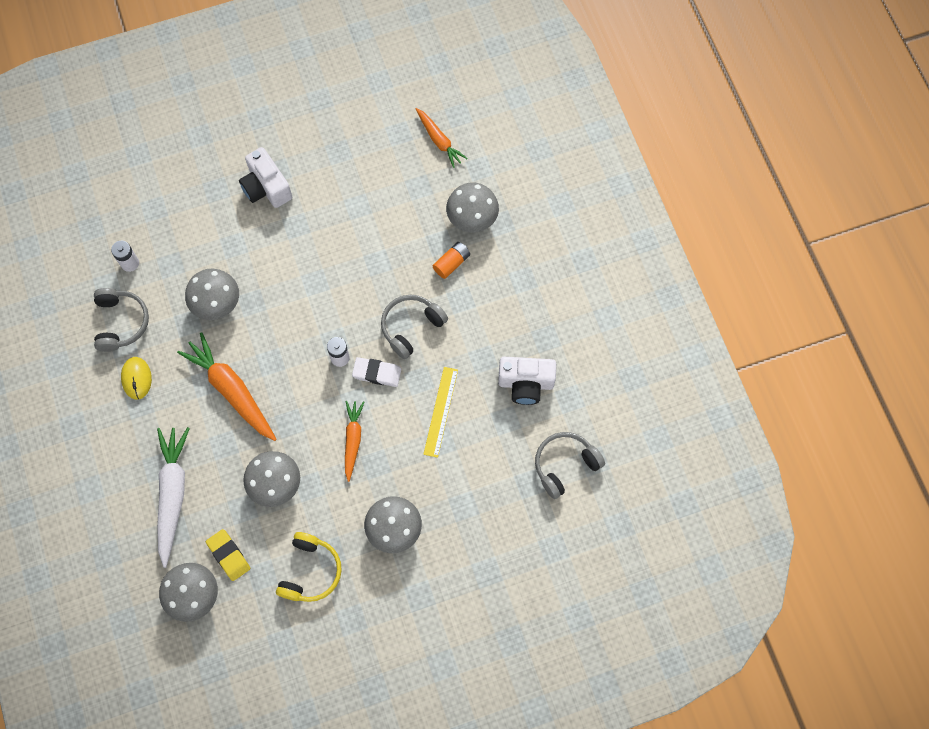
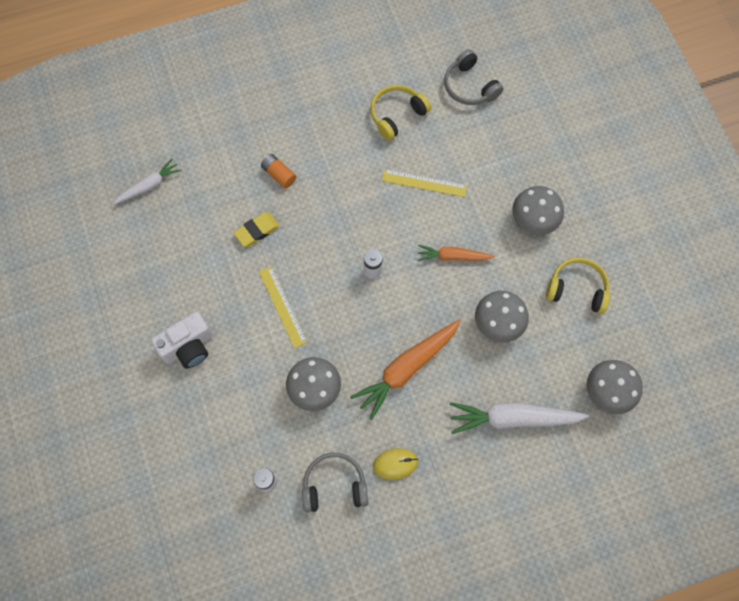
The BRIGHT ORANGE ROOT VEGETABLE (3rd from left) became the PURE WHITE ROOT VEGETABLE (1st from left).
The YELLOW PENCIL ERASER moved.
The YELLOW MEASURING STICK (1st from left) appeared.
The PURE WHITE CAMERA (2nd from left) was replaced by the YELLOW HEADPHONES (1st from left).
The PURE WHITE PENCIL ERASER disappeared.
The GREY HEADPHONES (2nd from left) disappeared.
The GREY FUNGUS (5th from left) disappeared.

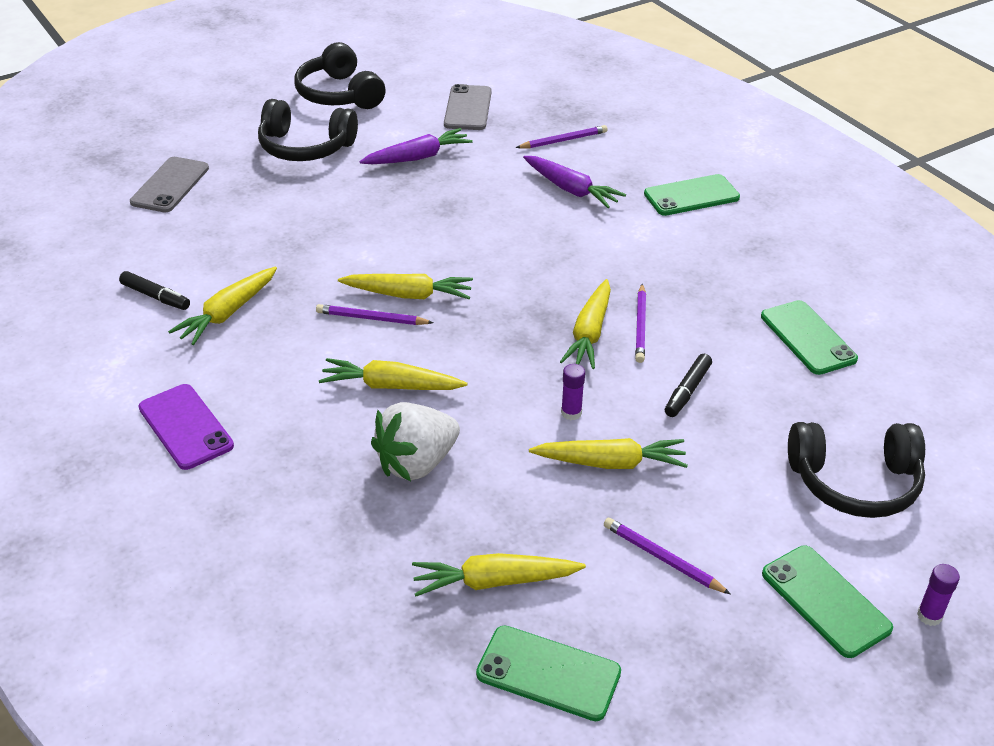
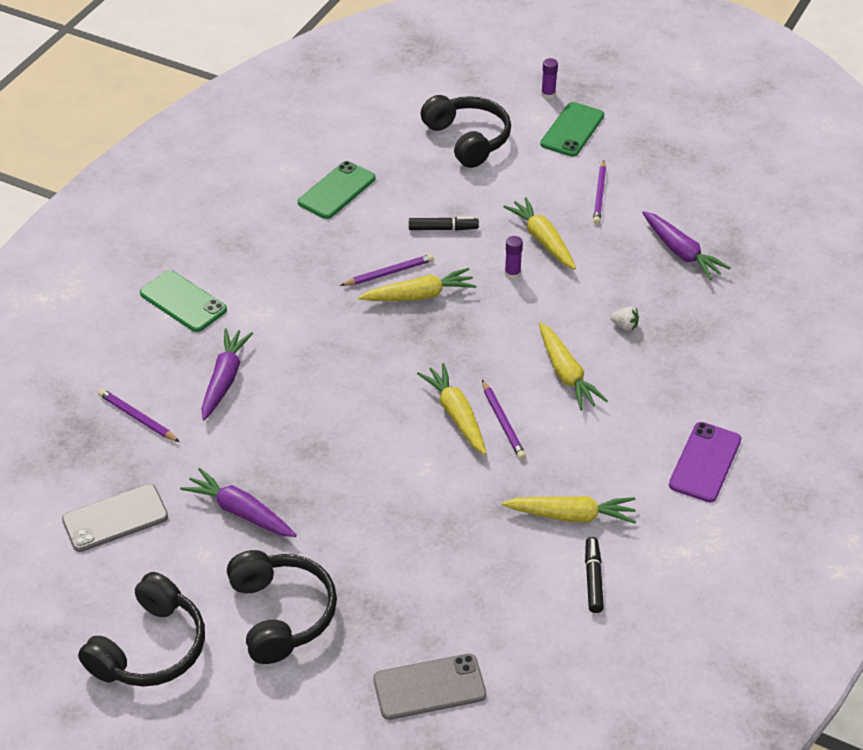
The PURE WHITE STRAWBERRY changed to 0.41 times the size.
The YELLOW ROOT VEGETABLE (4th from left) became the PURPLE ROOT VEGETABLE (3rd from left).
The EMERALD SMARTPHONE (1st from left) disappeared.

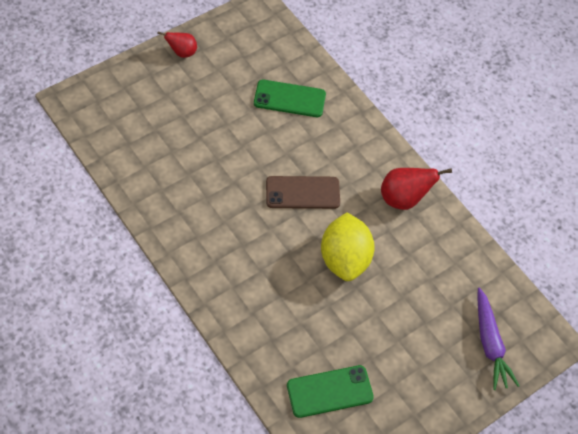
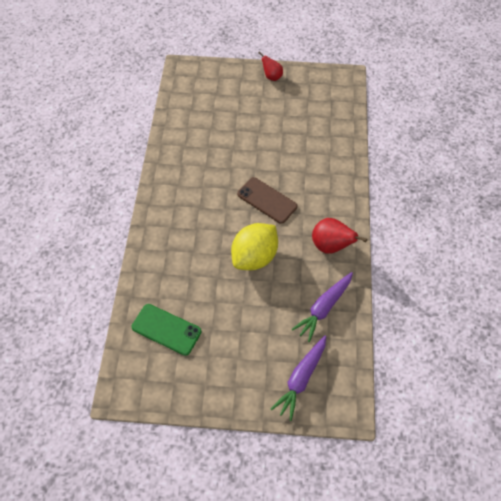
The PURPLE ROOT VEGETABLE (2nd from left) appeared.
The EMERALD SMARTPHONE (1st from left) disappeared.

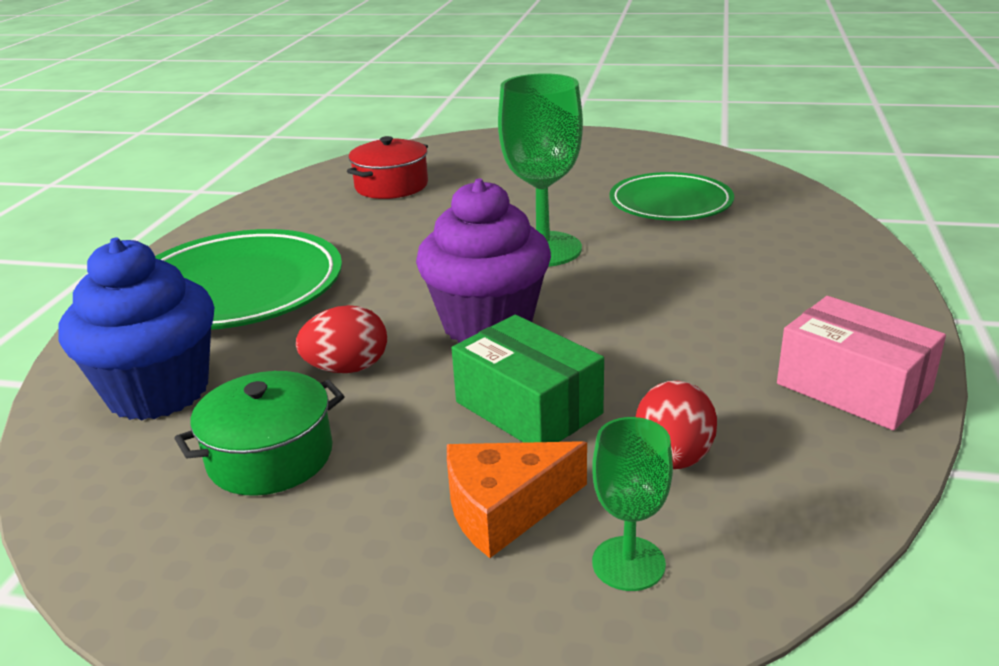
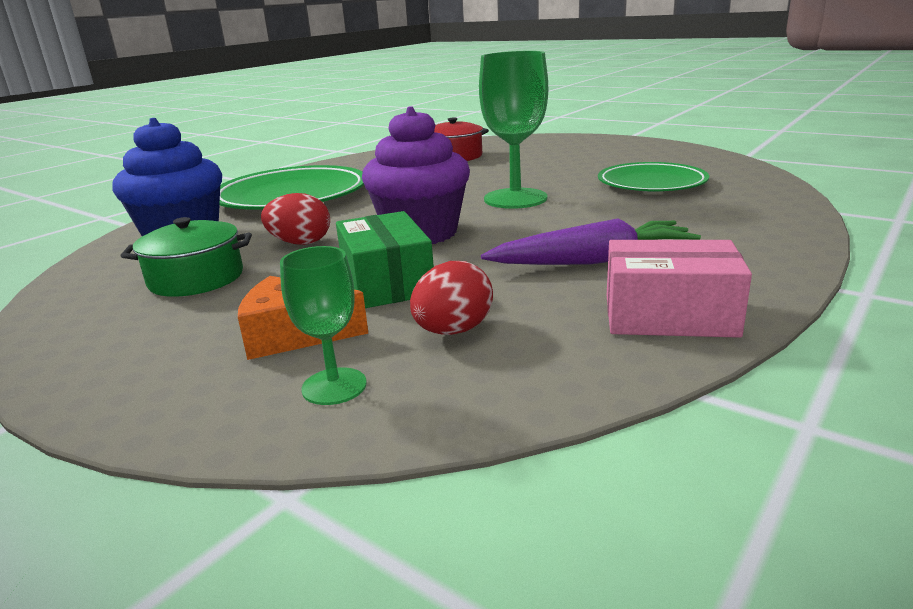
The PURPLE ROOT VEGETABLE appeared.
The ROSE-PINK BOX turned 60 degrees counterclockwise.

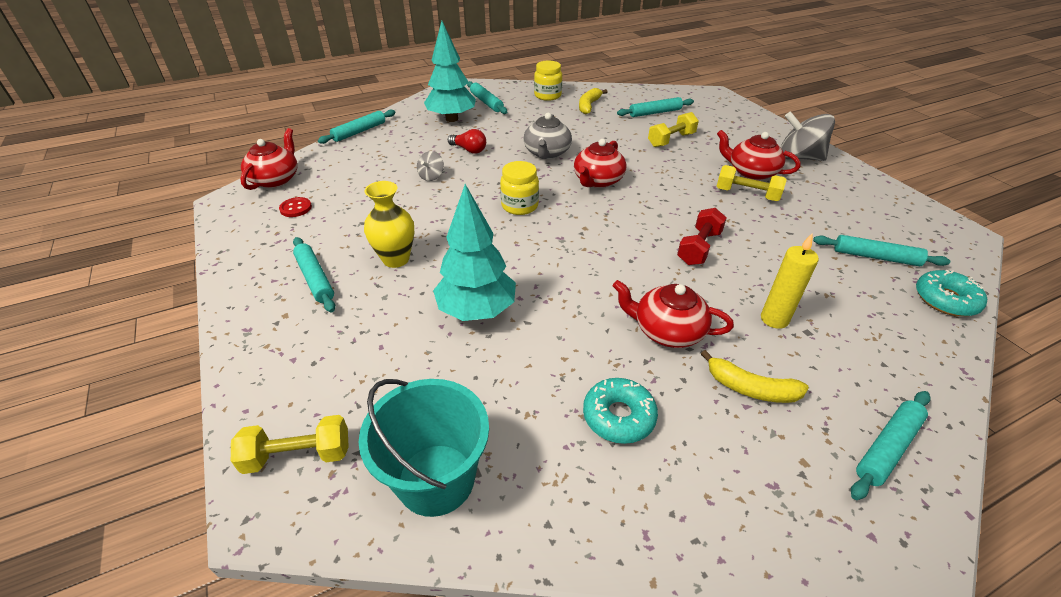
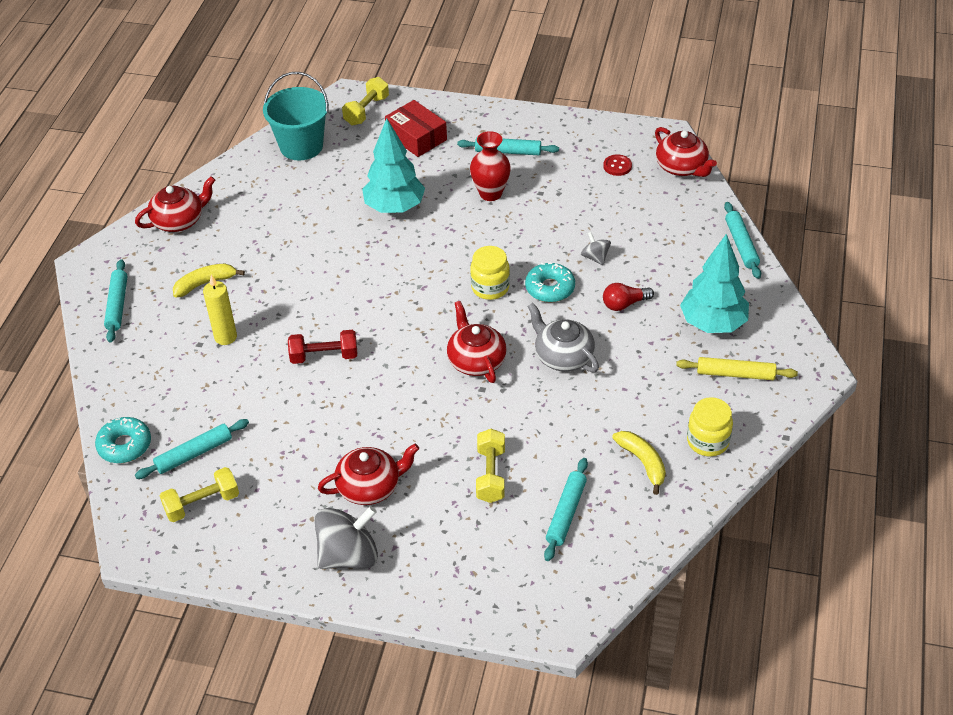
The SCARLET TEAPOT (3rd from left in the first image) moved.
The YELLOW HAND WEIGHT (3rd from left in the first image) moved.
The SCARLET HAND WEIGHT turned 75 degrees counterclockwise.
The SCARLET BOX appeared.
The YELLOW VASE became the SCARLET VASE.
The TEAL GLAZED DONUT (1st from left in the first image) moved.
The TEAL DOUGH ROLLER (3rd from left) became the YELLOW DOUGH ROLLER.

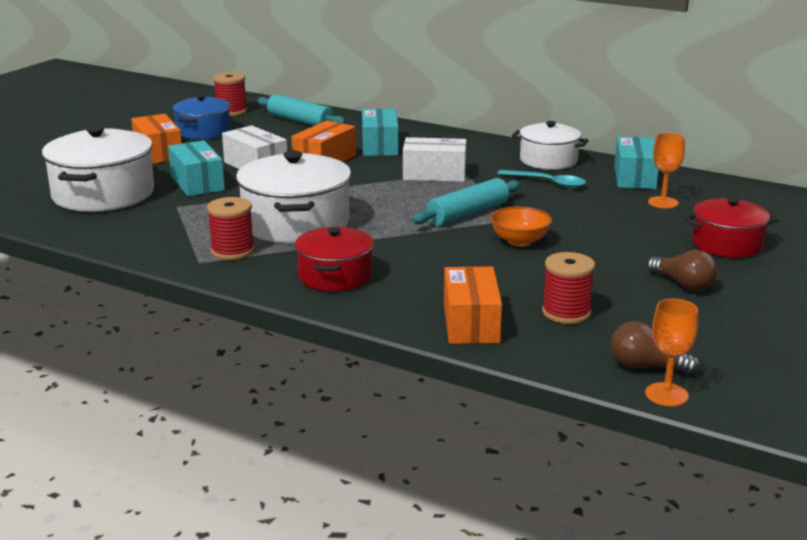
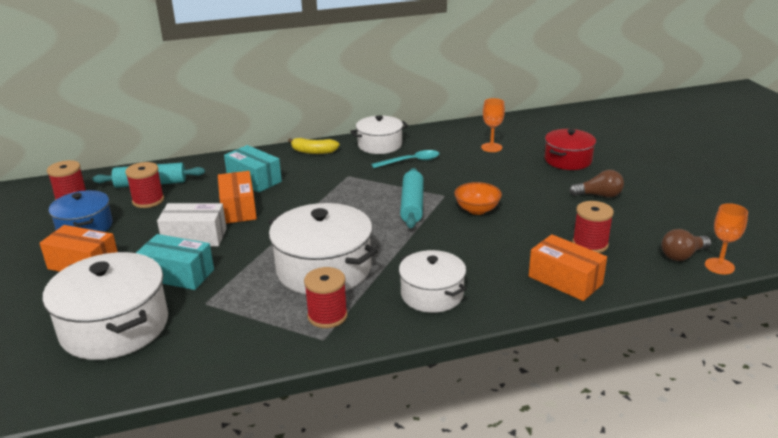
The SCARLET SPOOL (2nd from left) appeared.
The YELLOW BANANA FRUIT appeared.
The SCARLET POT (1st from left) became the PURE WHITE POT (4th from left).
The PURE WHITE BOX (2nd from left) disappeared.
The TEAL BOX (3rd from left) disappeared.

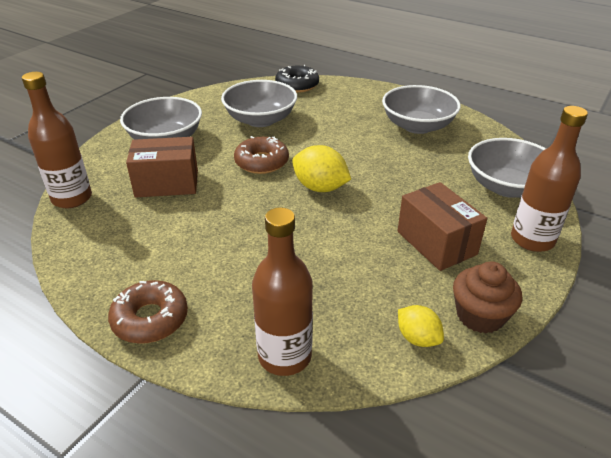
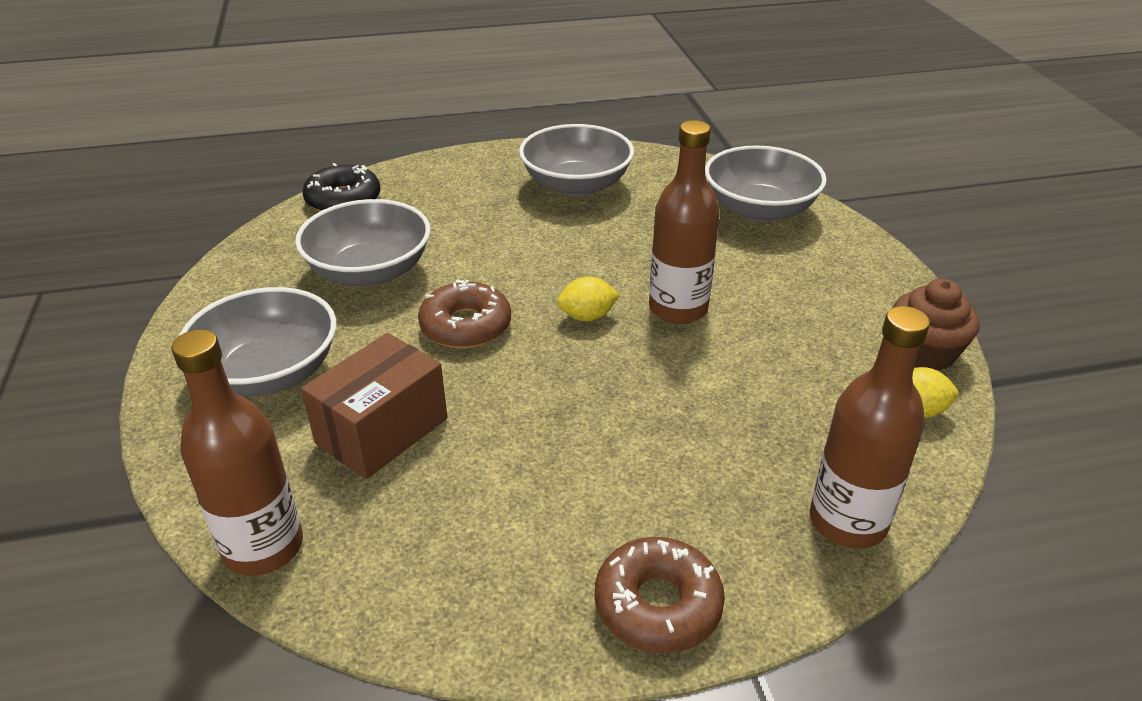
The YELLOW LEMON (1st from left) changed to 0.62 times the size.
The RUSSET DRINK BOTTLE (3rd from left in the first image) moved.
The RUSSET BOX (2nd from left) disappeared.

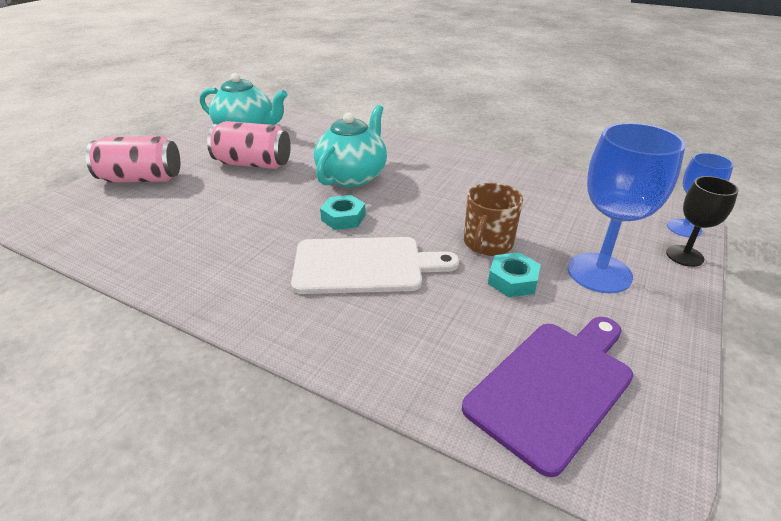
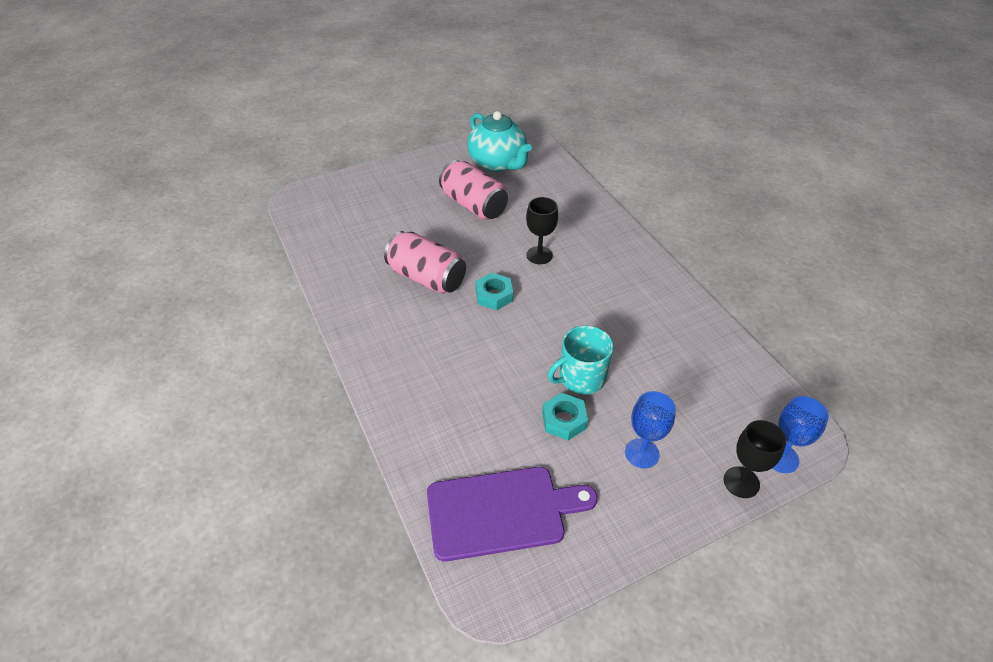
The ROSE-PINK CAN (1st from left) moved.
The TEAL TEAPOT (2nd from left) was replaced by the JET-BLACK CHALICE (1st from left).
The RUSSET COFFEE MUG became the TEAL COFFEE MUG.
The BLUE CHALICE (1st from left) changed to 0.58 times the size.
The PURE WHITE CUTTING BOARD disappeared.

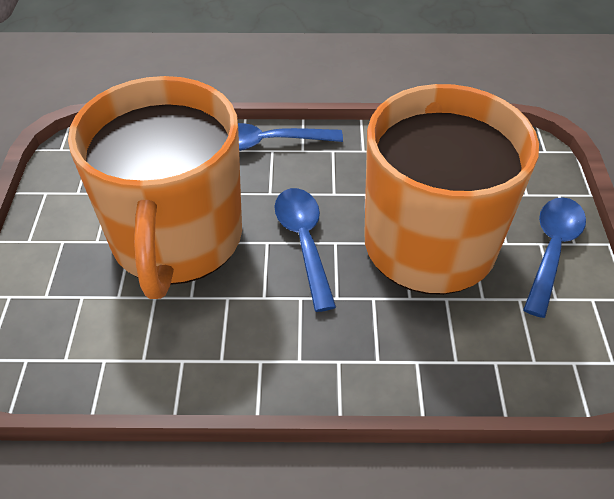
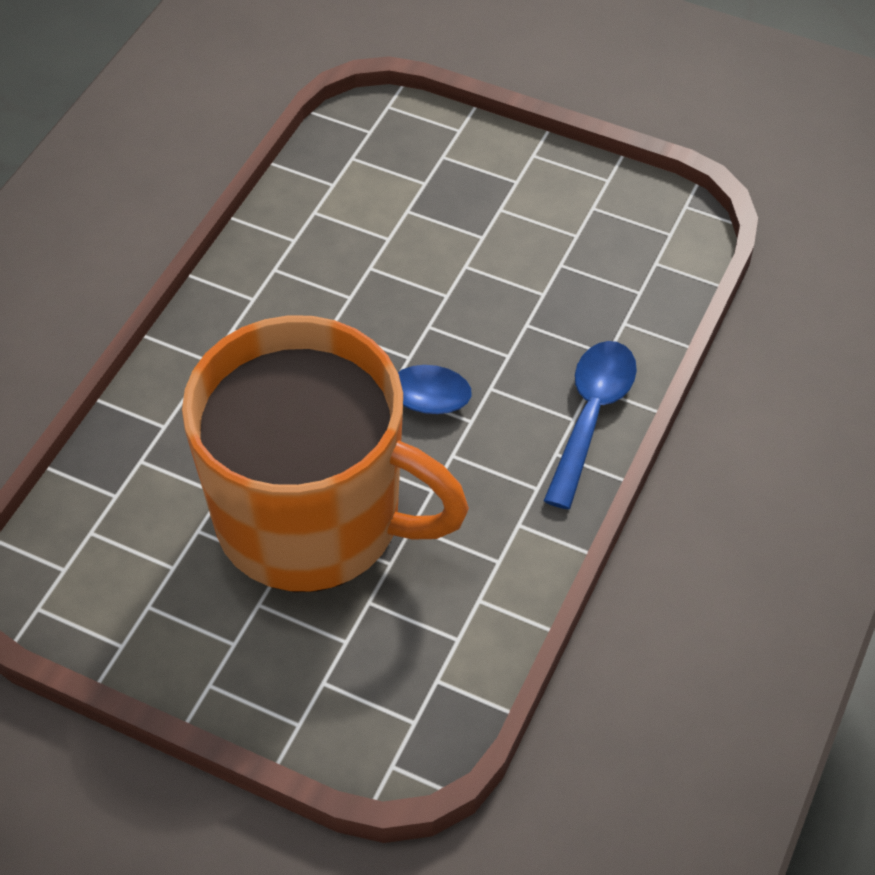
The BRIGHT ORANGE COFFEE MUG (1st from left) disappeared.
The BLUE TABLESPOON (3rd from left) disappeared.

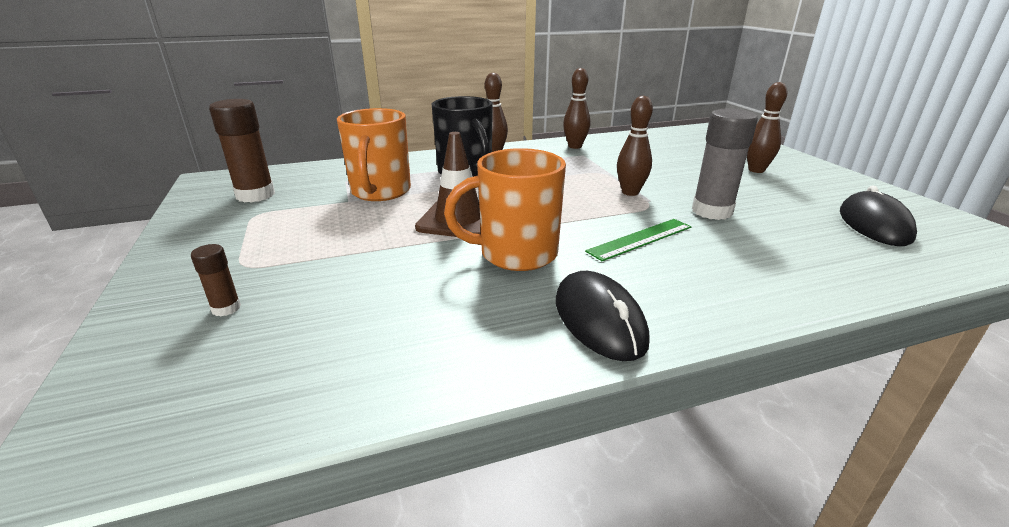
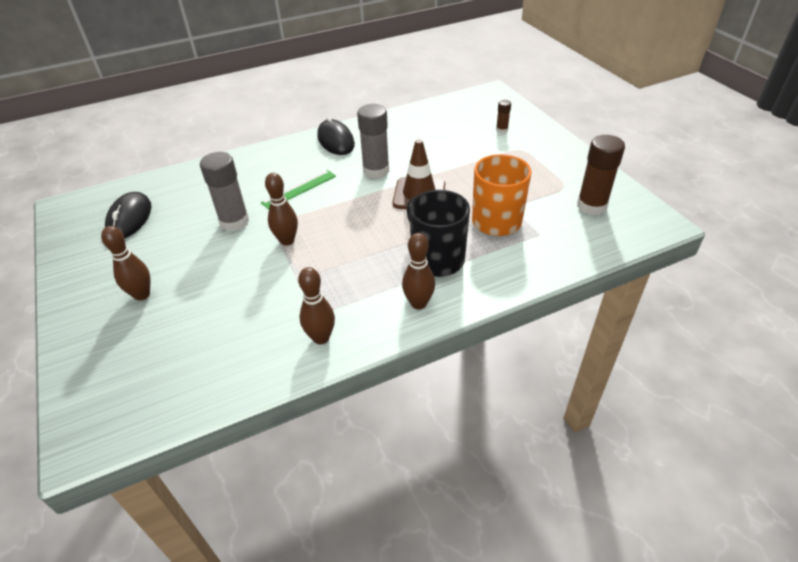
The BRIGHT ORANGE COFFEE MUG (2nd from left) was replaced by the GREY GLUE STICK (2nd from left).

